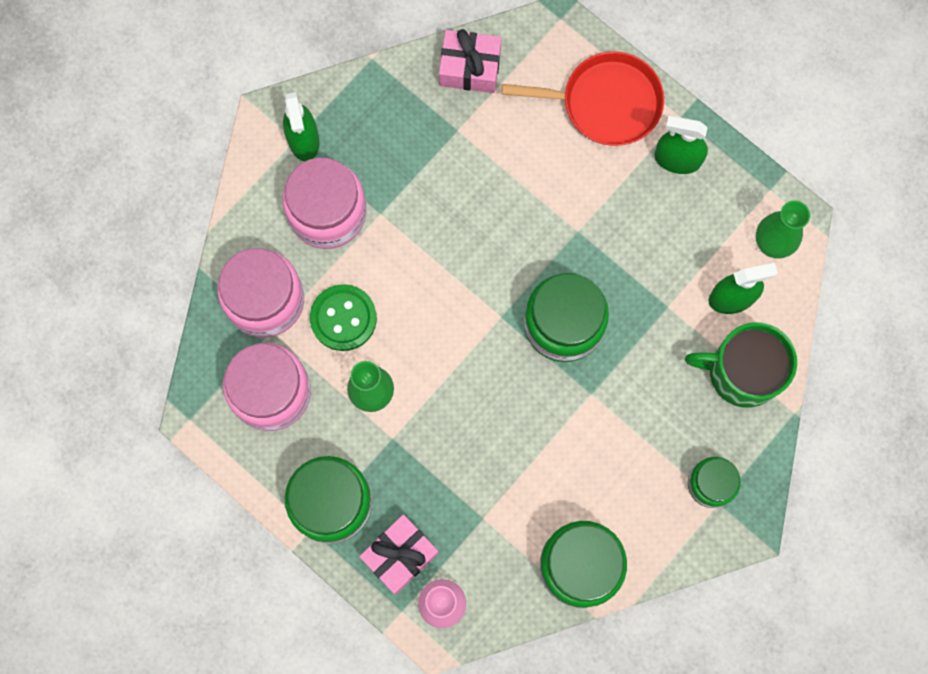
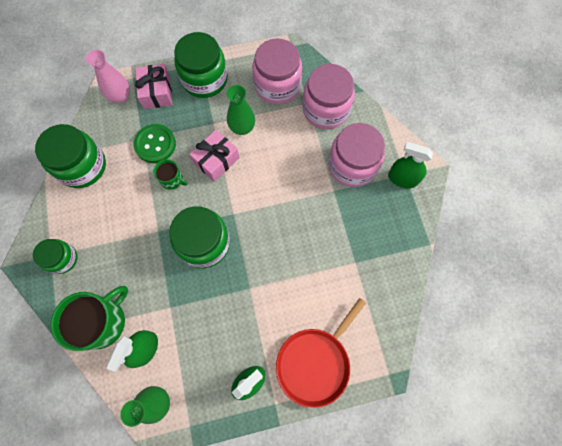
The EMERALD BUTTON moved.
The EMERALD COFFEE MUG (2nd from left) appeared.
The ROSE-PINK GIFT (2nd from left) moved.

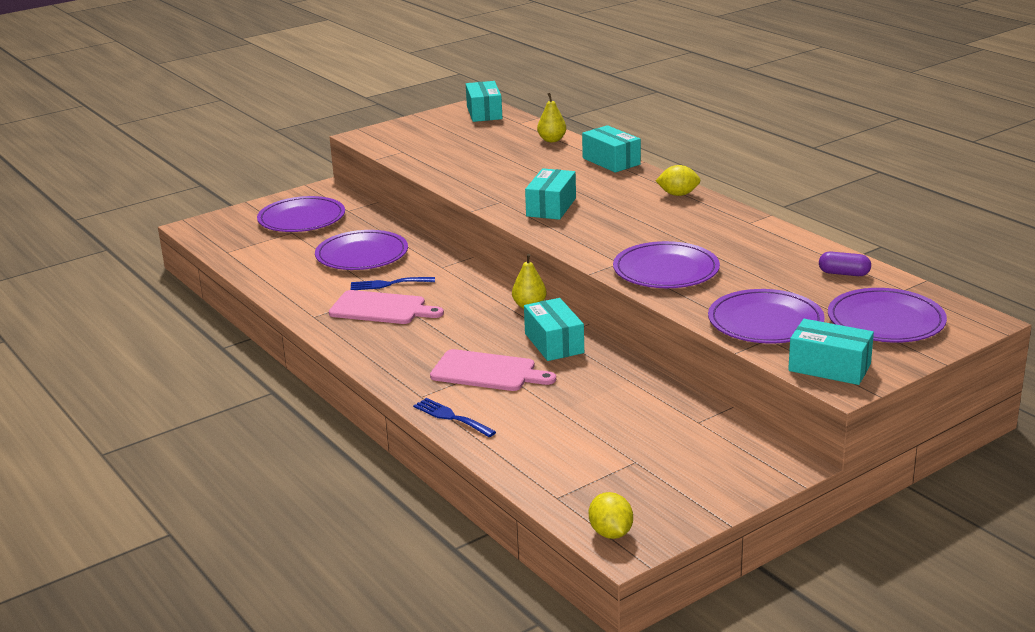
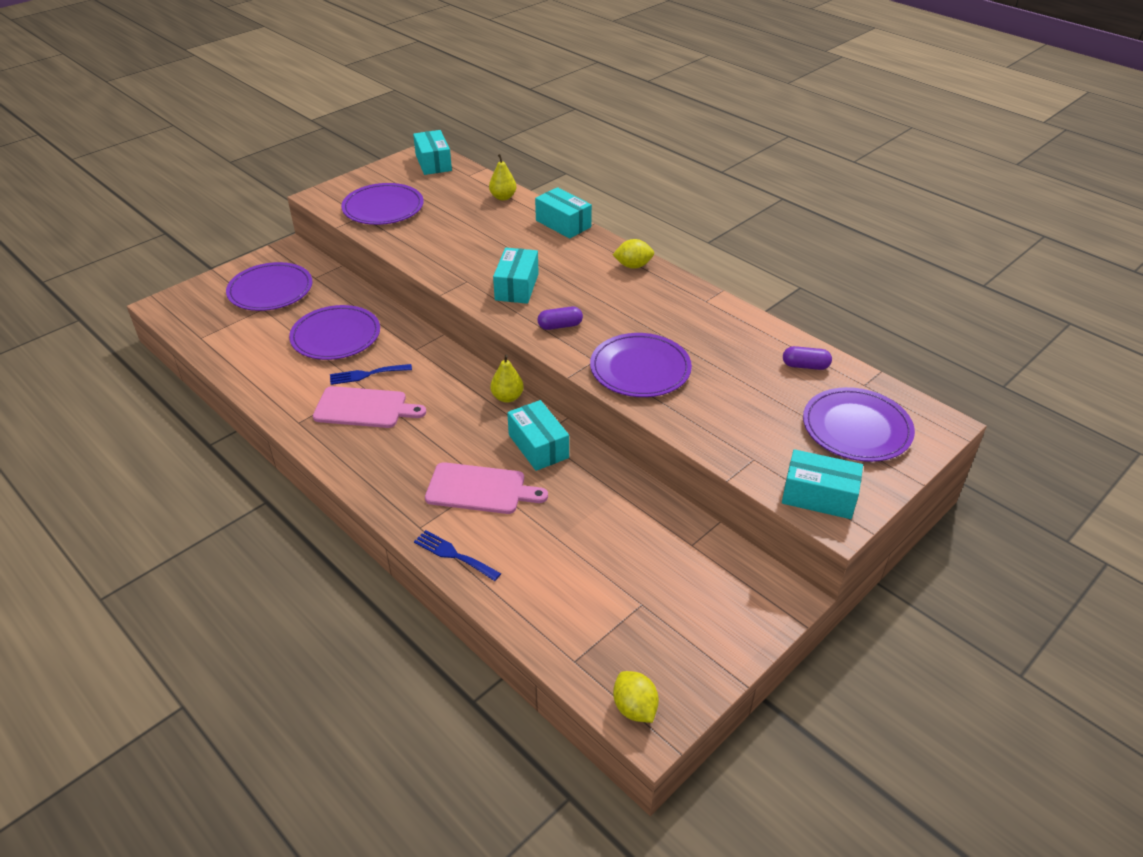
The PURPLE DINNER PLATE (4th from left in the first image) moved.
The PURPLE CAPSULE (1st from left) appeared.

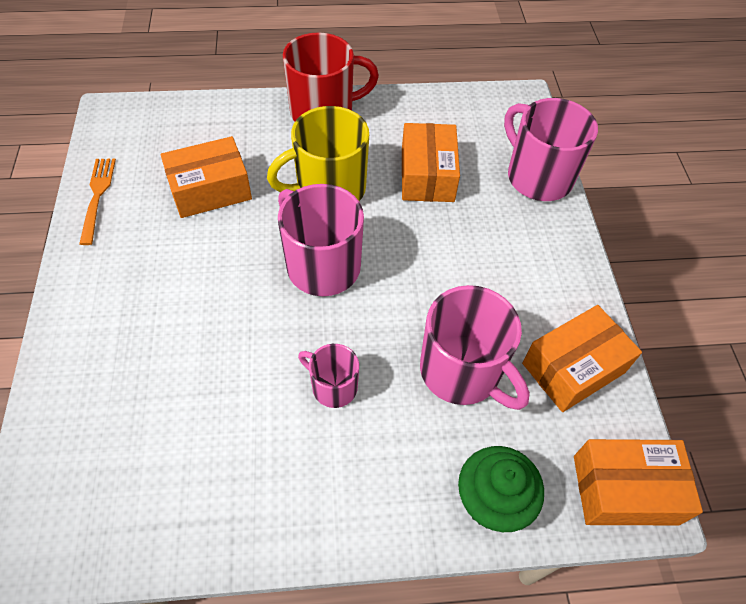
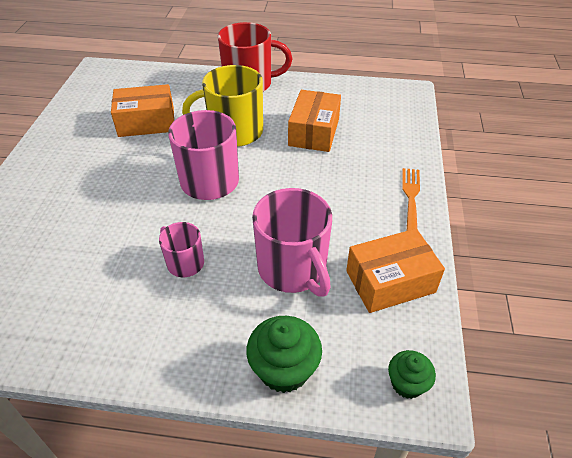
The BRIGHT ORANGE BOX (4th from left) was replaced by the EMERALD CUPCAKE (2nd from left).
The BRIGHT ORANGE TABLE FORK moved.
The ROSE-PINK COFFEE MUG (4th from left) disappeared.

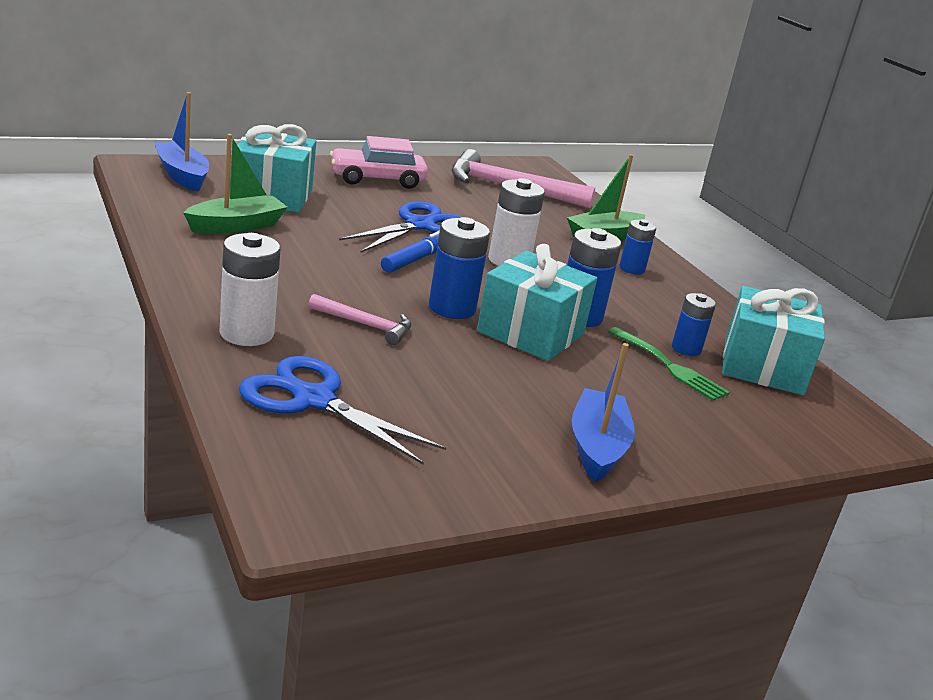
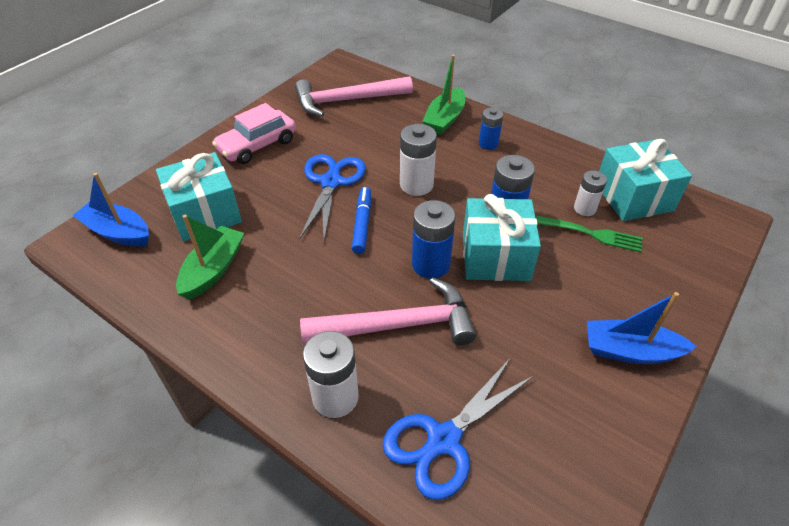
The ROSE-PINK CLAW HAMMER (1st from left in the first image) changed to 1.90 times the size.
The BLUE PAIR OF SCISSORS (1st from left in the first image) turned 45 degrees counterclockwise.
The BLUE POWER CELL (4th from left) became the PURE WHITE POWER CELL (3rd from left).
The BLUE BOAT (2nd from left) turned 60 degrees counterclockwise.

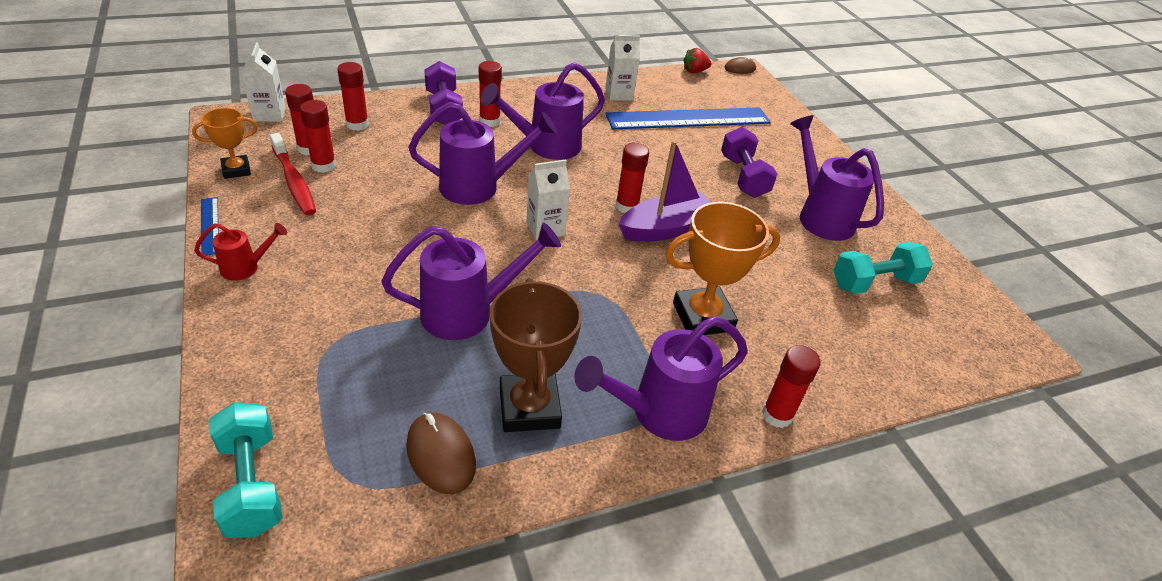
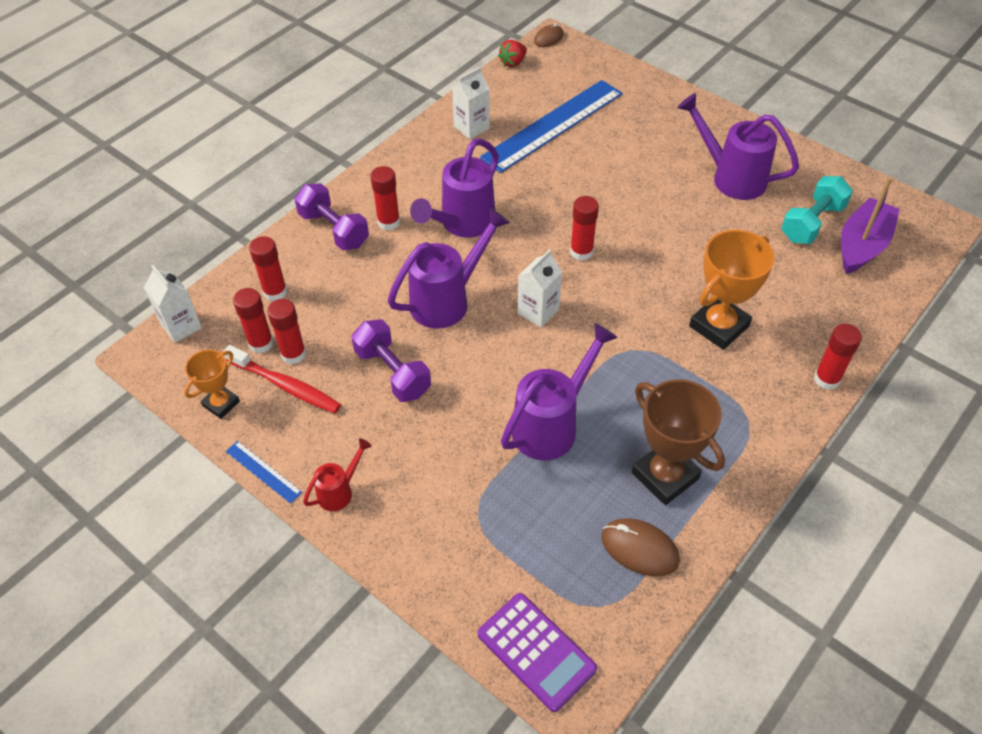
The PURPLE HAND WEIGHT (2nd from left) moved.
The TEAL HAND WEIGHT (1st from left) was replaced by the PURPLE ADDING MACHINE.
The PURPLE BOAT moved.
The PURPLE SPRINKLING CAN (4th from left) disappeared.

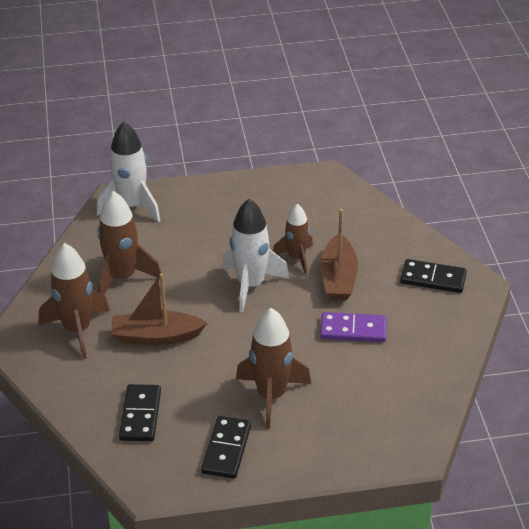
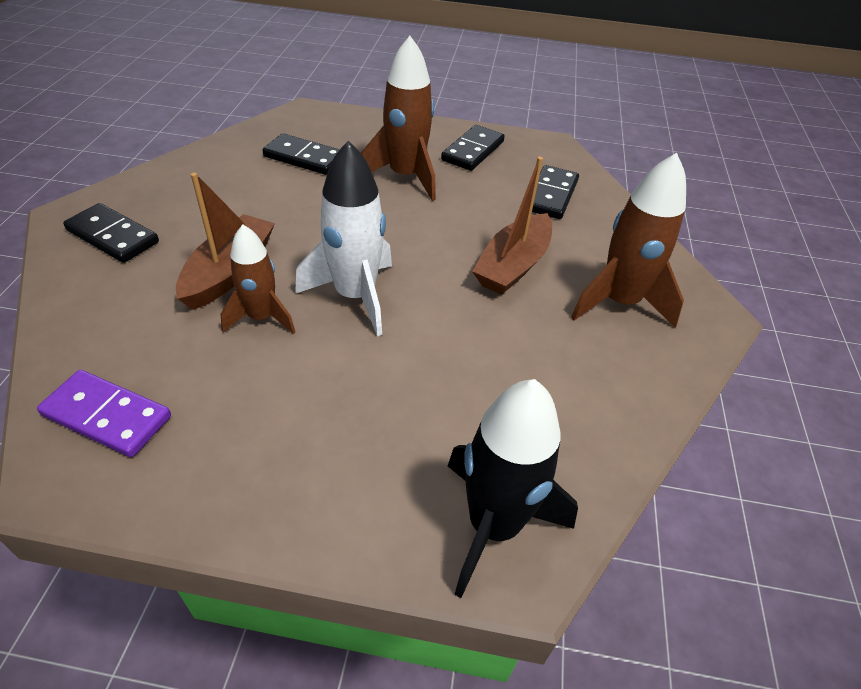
The PURPLE DOMINO PIECE moved.
The JET-BLACK DOMINO PIECE (2nd from left) appeared.
The PURE WHITE TOY ROCKET (1st from left) became the JET-BLACK TOY ROCKET.
The RUSSET BOAT (1st from left in the first image) turned 105 degrees clockwise.
The RUSSET TOY ROCKET (2nd from left) disappeared.

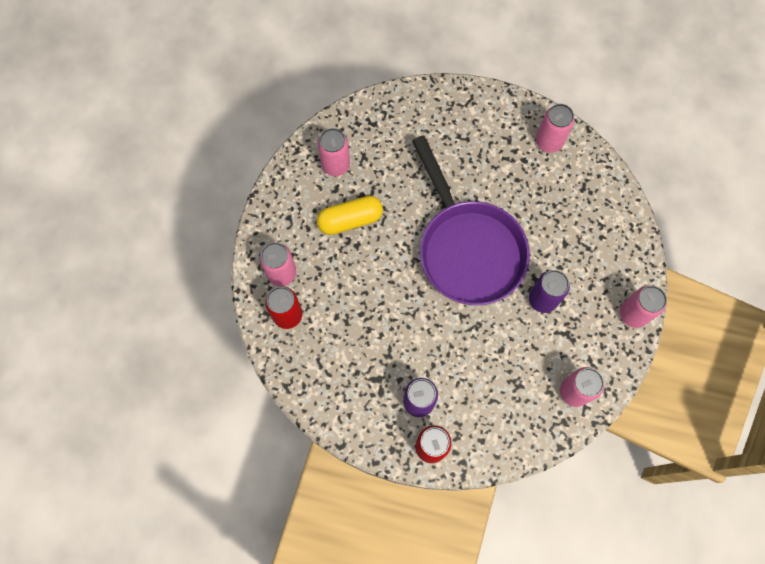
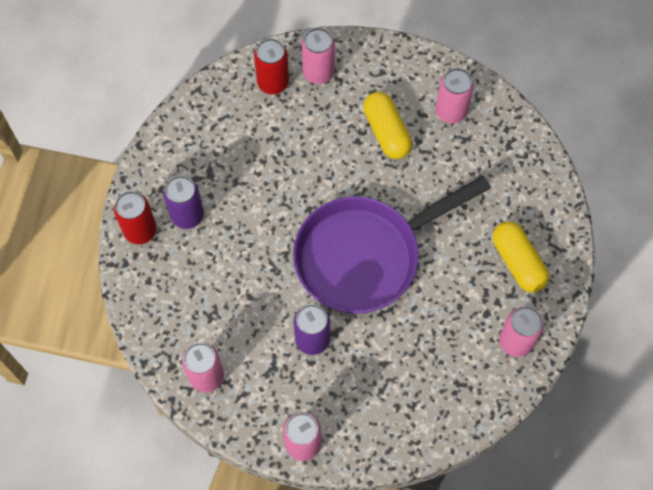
The YELLOW CAPSULE (2nd from left) appeared.

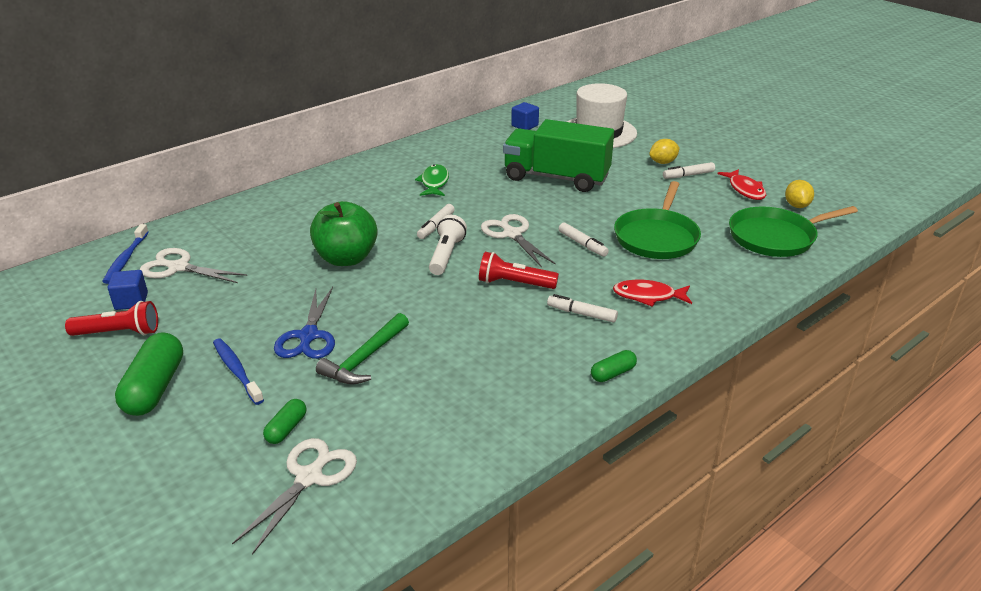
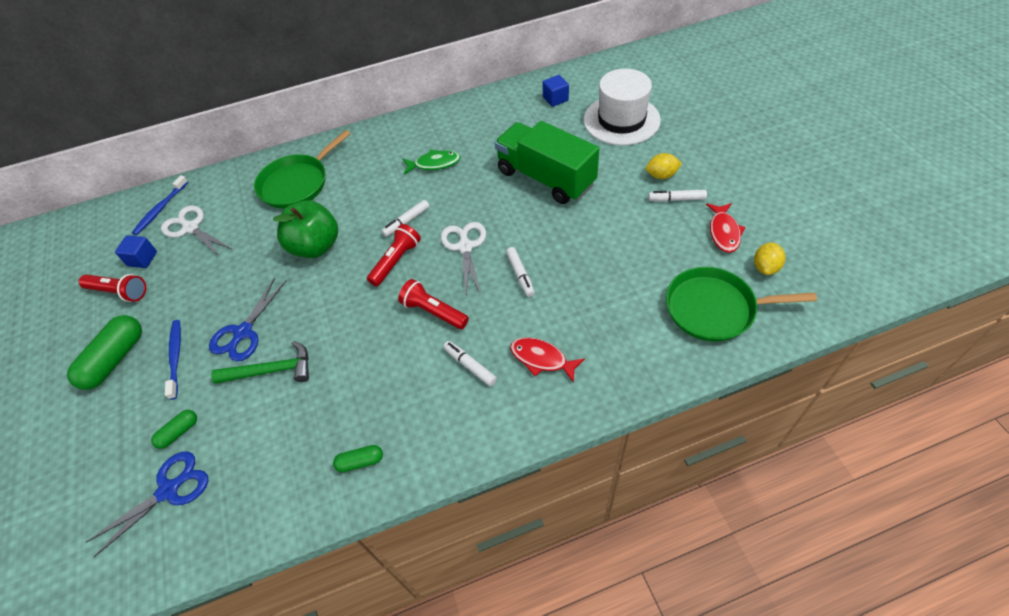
The PURE WHITE PAIR OF SCISSORS (2nd from left) became the BLUE PAIR OF SCISSORS (1st from left).
The EMERALD CLAW HAMMER turned 150 degrees counterclockwise.
The EMERALD FRYING PAN (1st from left) moved.
The EMERALD CAPSULE (3rd from left) moved.
The PURE WHITE FLASHLIGHT became the SCARLET FLASHLIGHT (2nd from left).
The EMERALD TOY FISH turned 60 degrees clockwise.

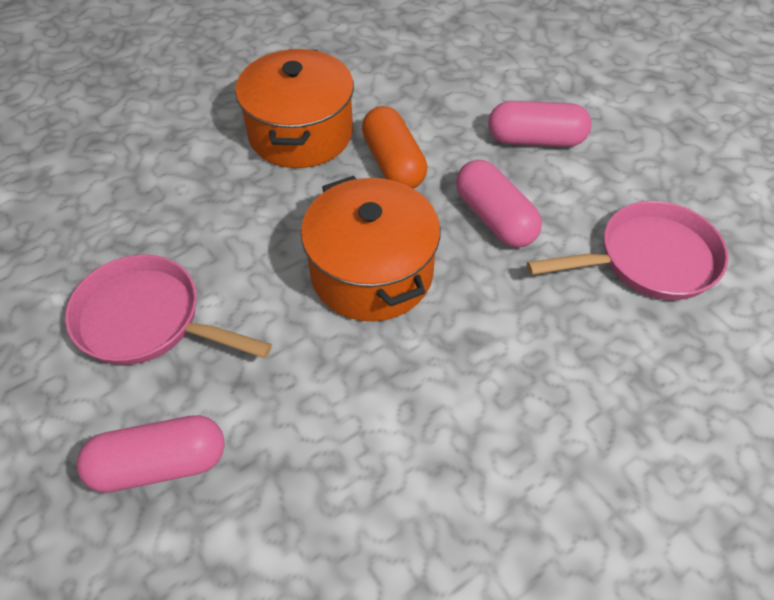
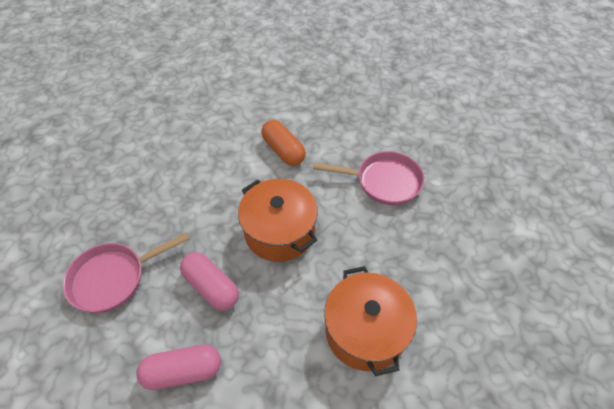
The BRIGHT ORANGE CAPSULE moved.
The ROSE-PINK CAPSULE (1st from left) disappeared.

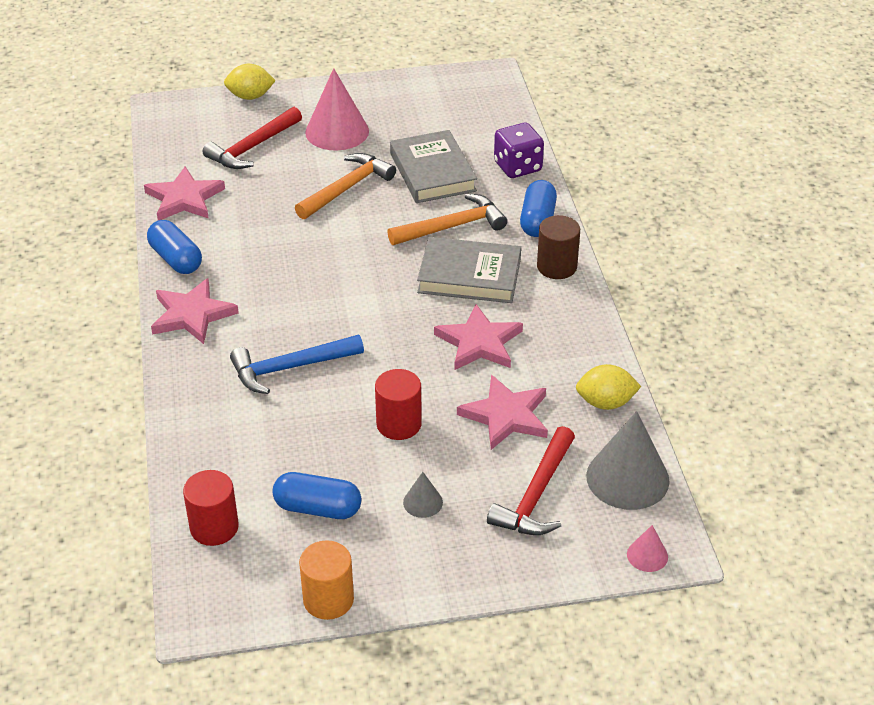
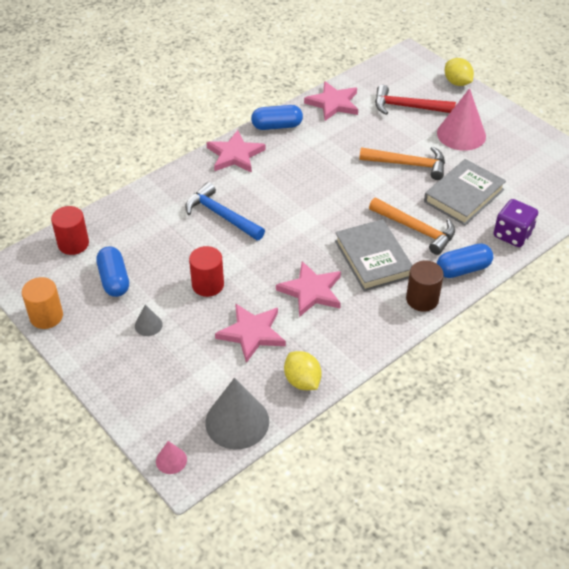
The BLUE CAPSULE (1st from left in the first image) turned 60 degrees clockwise.
The SCARLET CLAW HAMMER (2nd from left) disappeared.

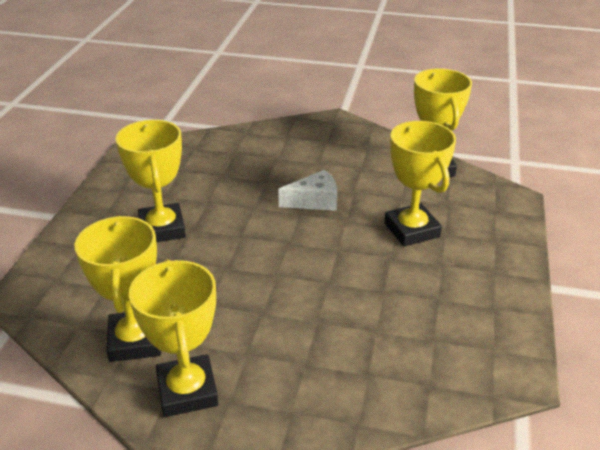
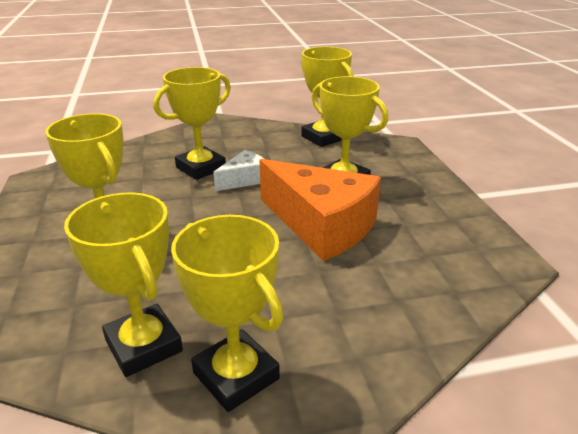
The YELLOW PRIZE CUP (3rd from left) appeared.
The BRIGHT ORANGE CHEESE WEDGE appeared.

